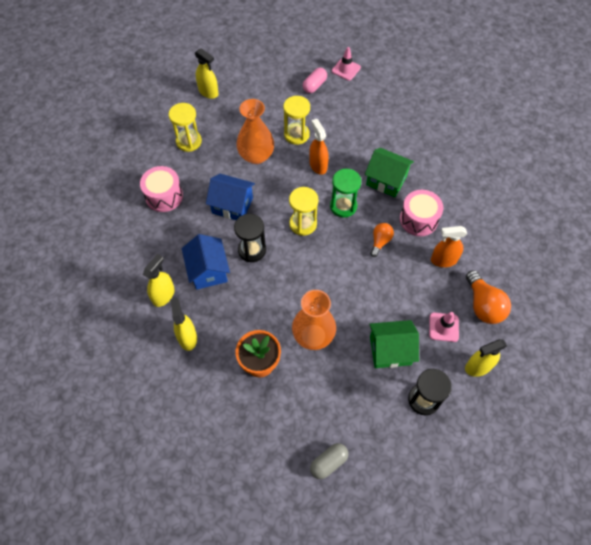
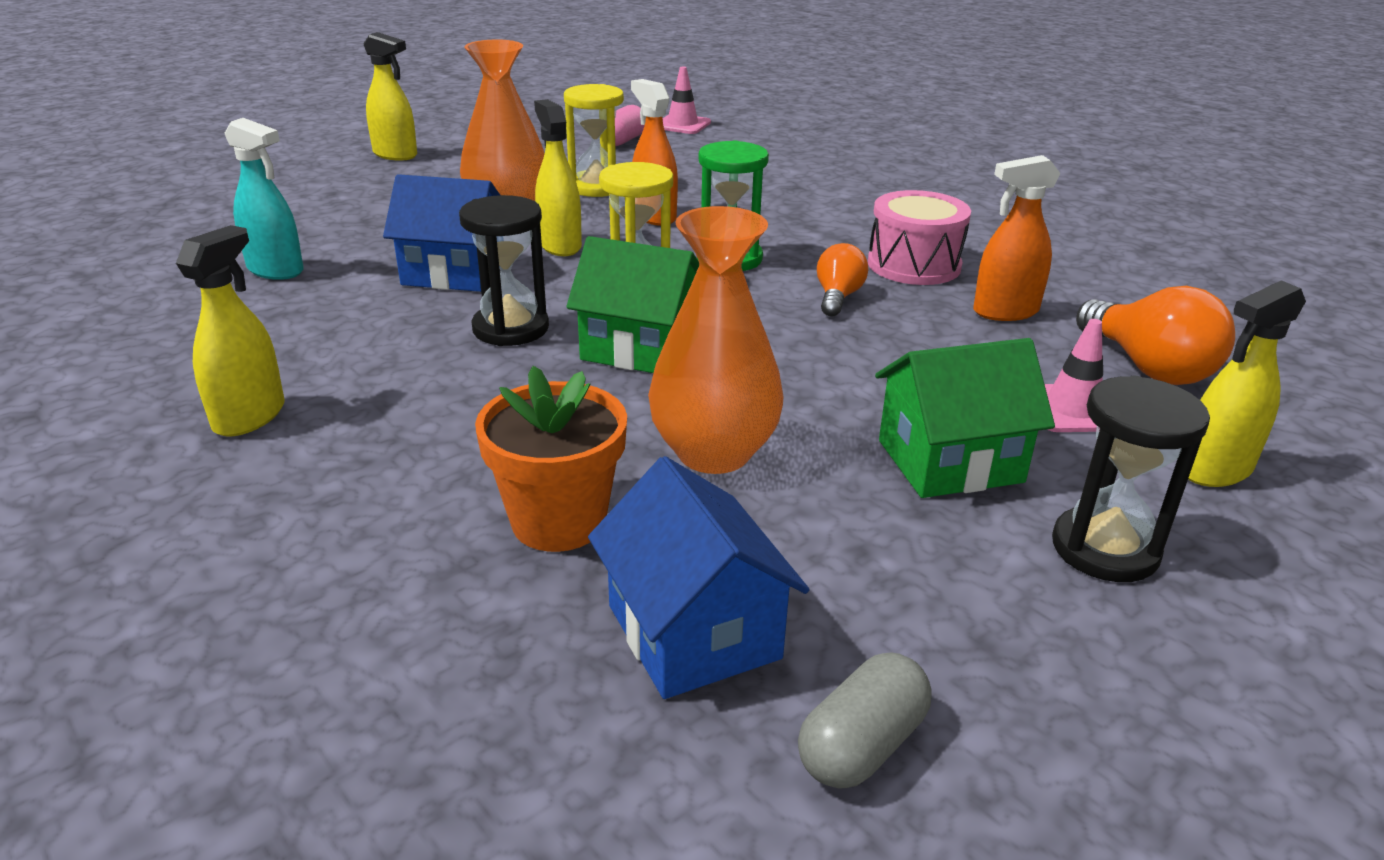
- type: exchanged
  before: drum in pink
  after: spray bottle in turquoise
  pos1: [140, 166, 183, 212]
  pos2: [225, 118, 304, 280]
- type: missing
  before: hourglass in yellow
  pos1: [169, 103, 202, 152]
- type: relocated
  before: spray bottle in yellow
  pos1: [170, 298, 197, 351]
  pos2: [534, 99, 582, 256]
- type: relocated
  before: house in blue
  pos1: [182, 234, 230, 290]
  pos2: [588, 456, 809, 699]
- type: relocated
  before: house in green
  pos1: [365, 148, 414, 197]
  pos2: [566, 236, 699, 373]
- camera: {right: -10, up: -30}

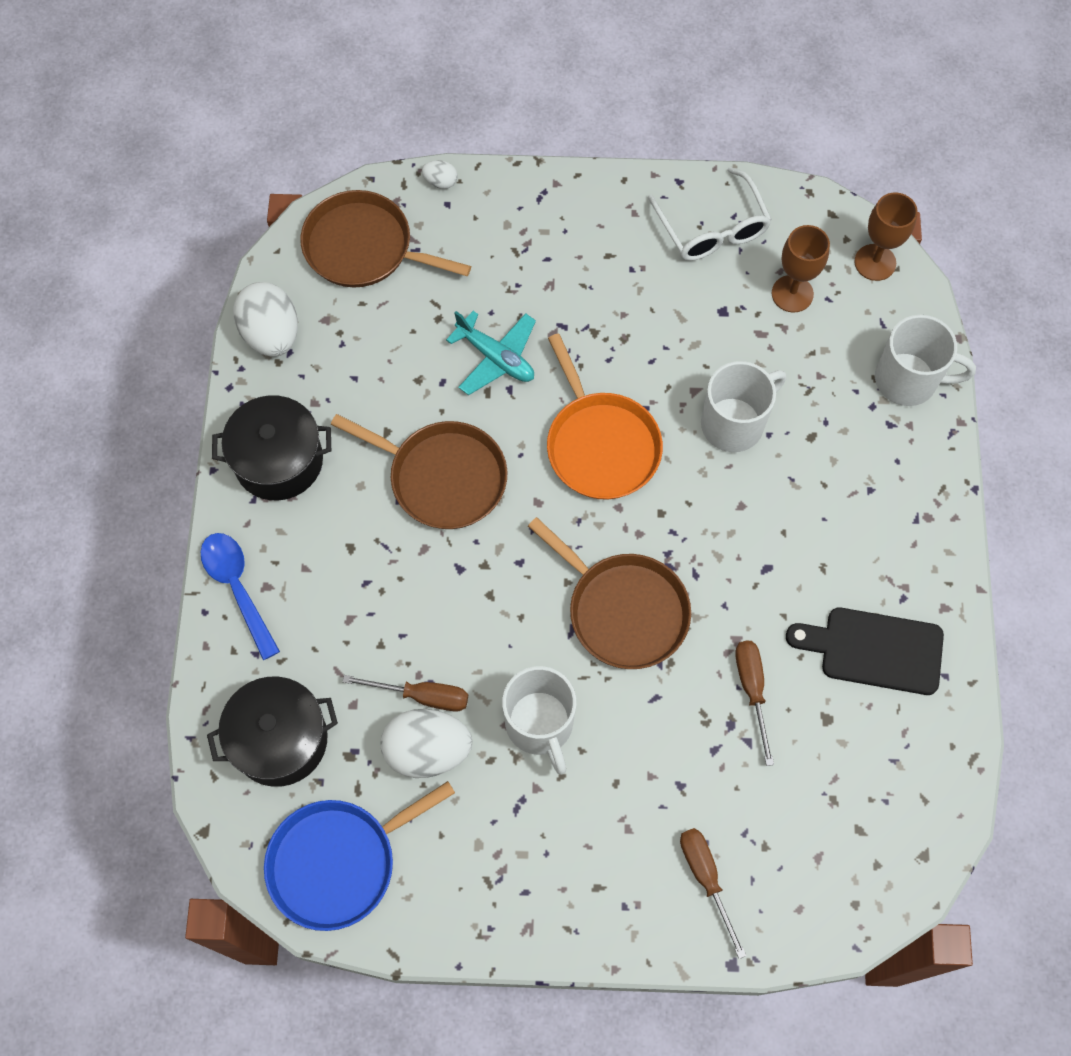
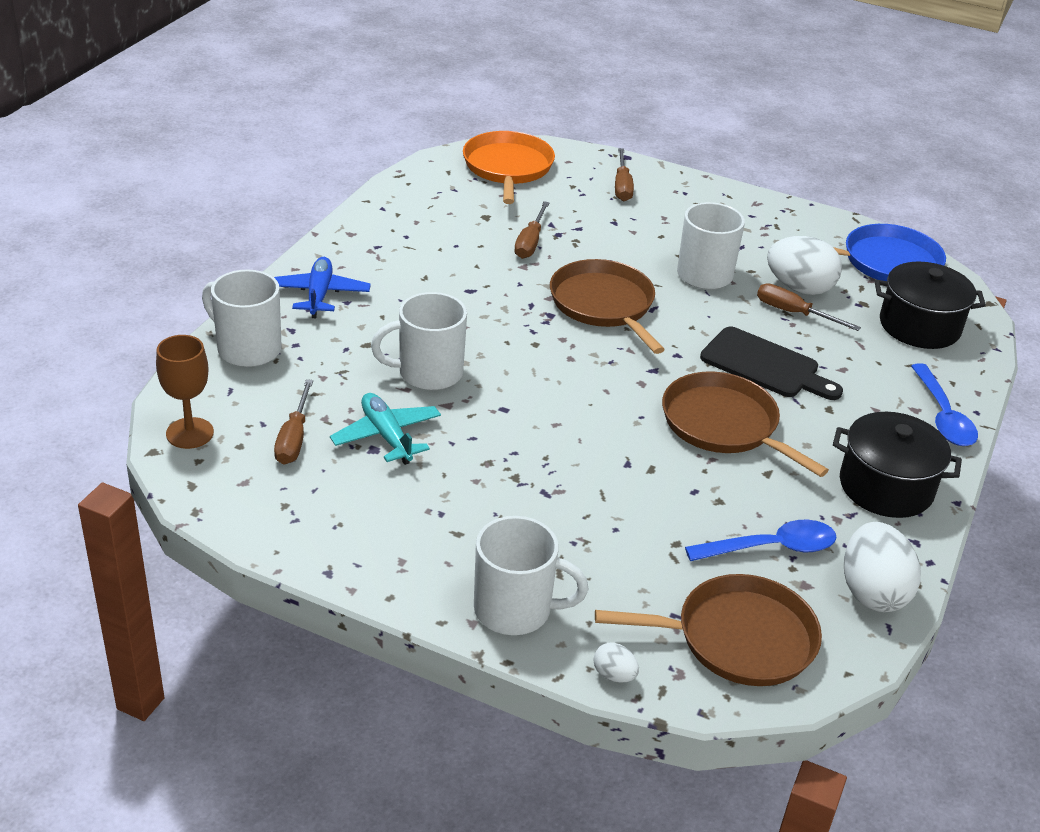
- type: spun
  before: pan in brown
  pos1: [300, 190, 471, 287]
  pos2: [595, 574, 822, 686]
  turn: -45
- type: relocated
  before: plane in turquoise
  pos1: [446, 311, 536, 395]
  pos2: [330, 393, 441, 465]
- type: relocated
  before: pan in orange
  pos1: [547, 333, 663, 499]
  pos2: [463, 131, 555, 204]
- type: missing
  before: glasses in white
  pos1: [648, 167, 772, 261]
- type: exchanged
  before: goblet in brown
  after: screwdriver in brown
  pos1: [772, 225, 830, 313]
  pos2: [274, 379, 313, 464]
- type: relocated
  before: cutting board in black
  pos1: [786, 608, 944, 695]
  pos2: [700, 327, 843, 400]
- type: appeared
  after: plane in blue
  pos2: [274, 257, 371, 318]
- type: appeared
  after: mug in white
  pos2: [474, 516, 589, 635]
- type: appeared
  after: spoon in blue
  pos2: [685, 520, 837, 561]
- camera: {right: -160, up: -30}

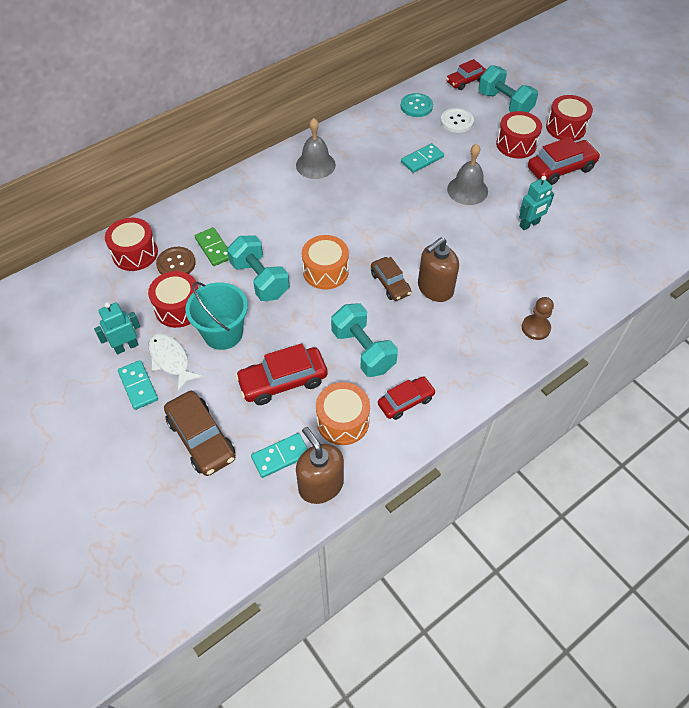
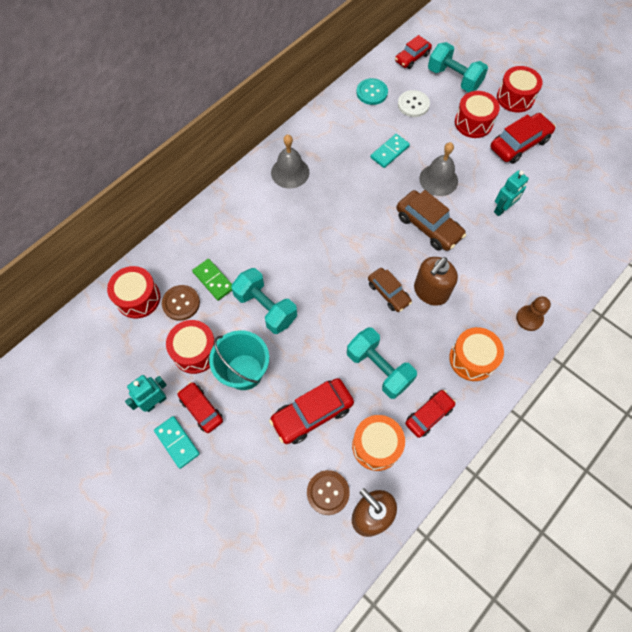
- type: exchanged
  before: fish in white
  after: car in red
  pos1: [149, 333, 203, 391]
  pos2: [177, 382, 223, 433]
- type: relocated
  before: car in brown
  pos1: [164, 391, 235, 476]
  pos2: [396, 190, 466, 251]
- type: exchanged
  before: domino in turquoise
  after: button in brown
  pos1: [251, 433, 308, 478]
  pos2: [307, 470, 350, 515]
- type: relocated
  before: drum in orange
  pos1: [302, 235, 349, 289]
  pos2: [449, 327, 504, 381]
- camera: {right: -10, up: 10}

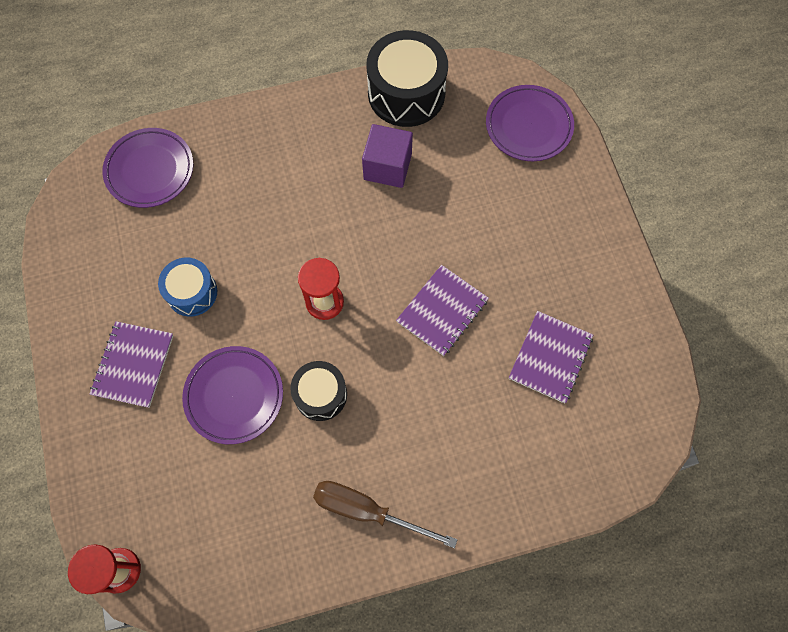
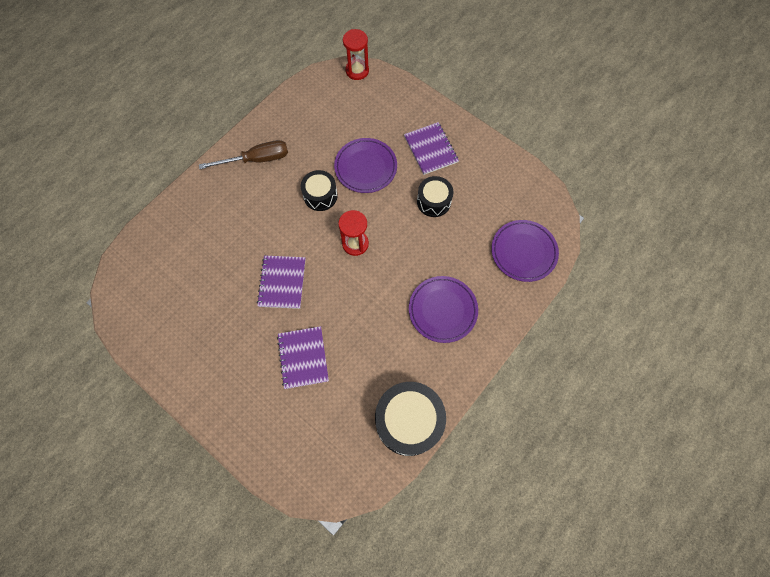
- type: colour
  before: drum in blue
  after: drum in black
  pos1: [158, 258, 217, 317]
  pos2: [417, 176, 454, 217]
- type: missing
  before: cube in purple
  pos1: [362, 124, 413, 188]
- type: relocated
  before: plate in purple
  pos1: [486, 85, 574, 161]
  pos2: [409, 276, 478, 343]
- type: relocated
  before: notebook in purple
  pos1: [509, 311, 593, 404]
  pos2: [277, 326, 329, 389]
- camera: {right: 145, up: 0}

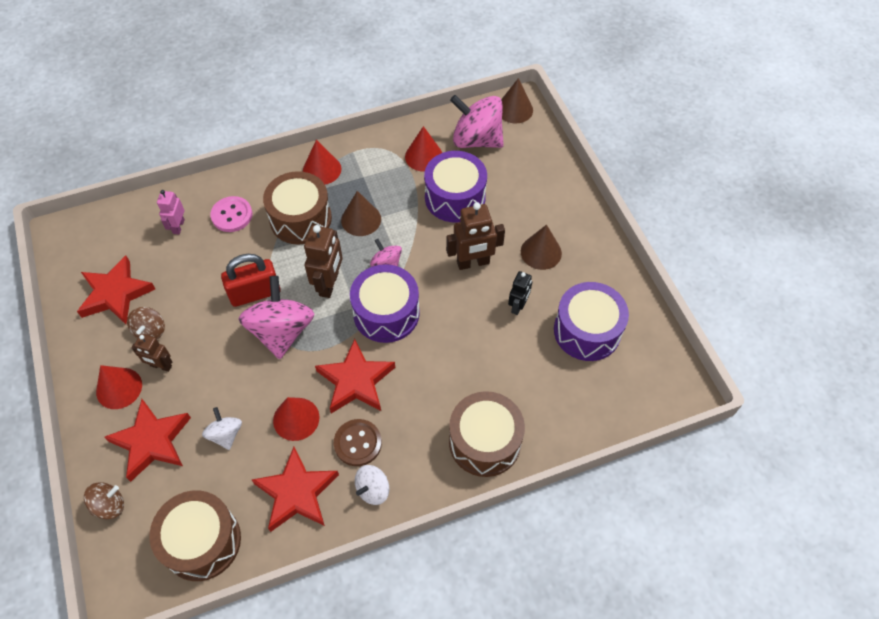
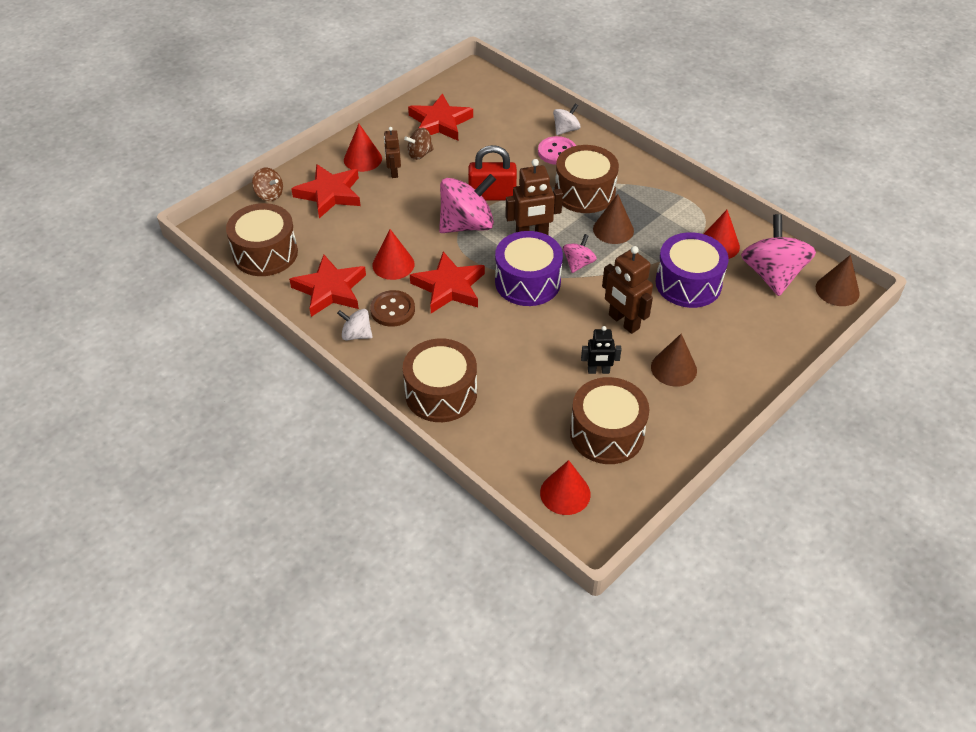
- type: missing
  before: robot in pink
  pos1: [157, 190, 185, 235]
- type: relocated
  before: spinning top in white
  pos1: [202, 407, 242, 450]
  pos2: [553, 104, 581, 135]
- type: spun
  before: padlock in red
  pos1: [221, 254, 281, 307]
  pos2: [468, 145, 517, 201]
  turn: -45
- type: relocated
  before: cone in red
  pos1: [303, 140, 341, 185]
  pos2: [540, 460, 591, 515]
- type: colour
  before: drum in purple
  after: drum in brown
  pos1: [554, 282, 629, 361]
  pos2: [570, 377, 649, 464]
- camera: {right: 65, up: -10}

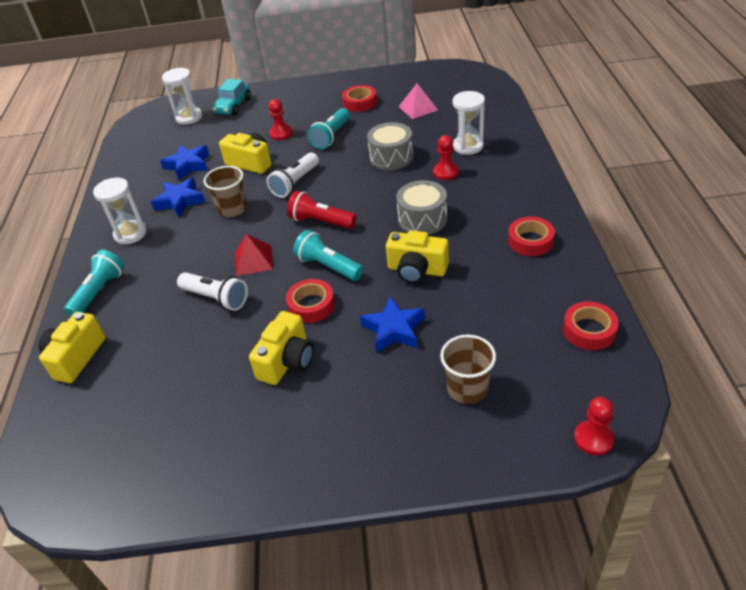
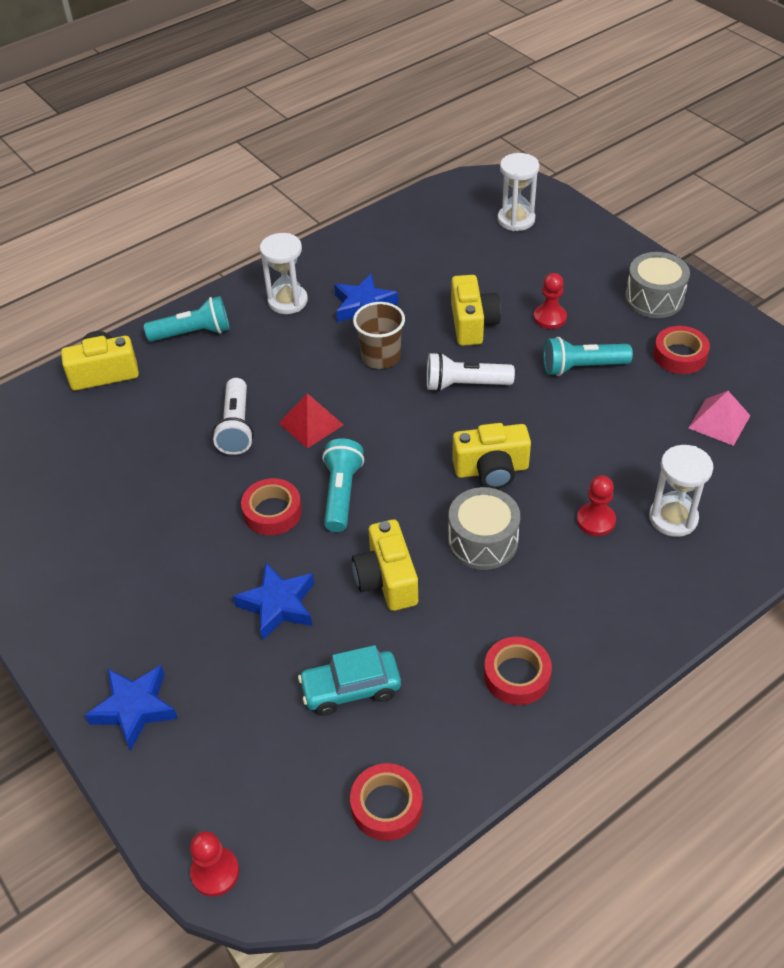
- type: relocated
  before: star in blue
  pos1: [160, 145, 209, 180]
  pos2: [85, 665, 178, 751]
- type: relocated
  before: car in turquoise
  pos1: [212, 79, 251, 115]
  pos2: [298, 645, 401, 716]
- type: relocated
  before: camera in yellow
  pos1: [249, 311, 314, 385]
  pos2: [452, 423, 531, 489]
- type: missing
  before: flashlight in red
  pos1: [287, 191, 356, 229]
- type: relocated
  before: drum in grey
  pos1: [367, 122, 413, 170]
  pos2: [625, 252, 690, 318]
- type: missing
  before: cup in brown
  pos1: [440, 334, 496, 404]
- camera: {right: 55, up: 5}

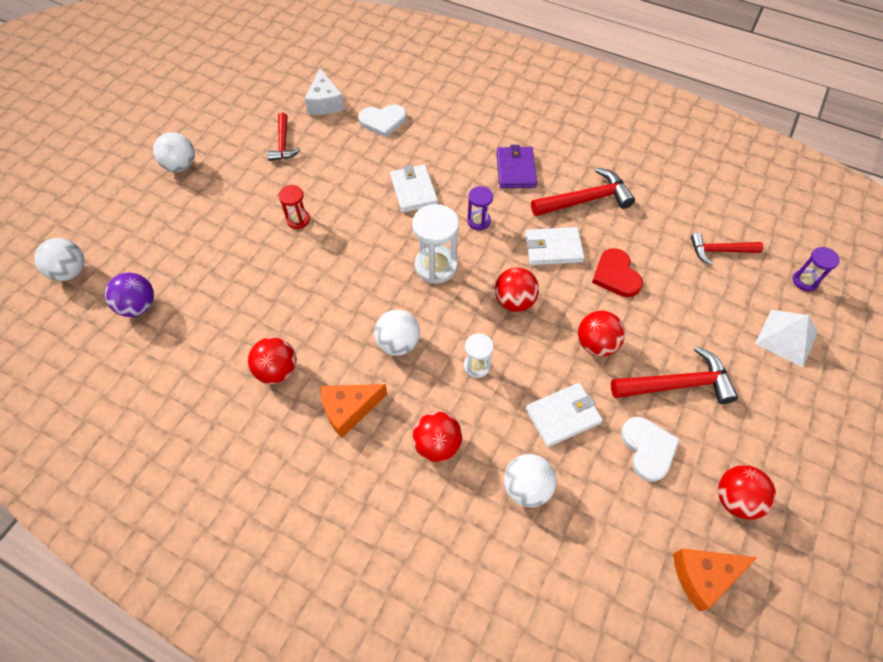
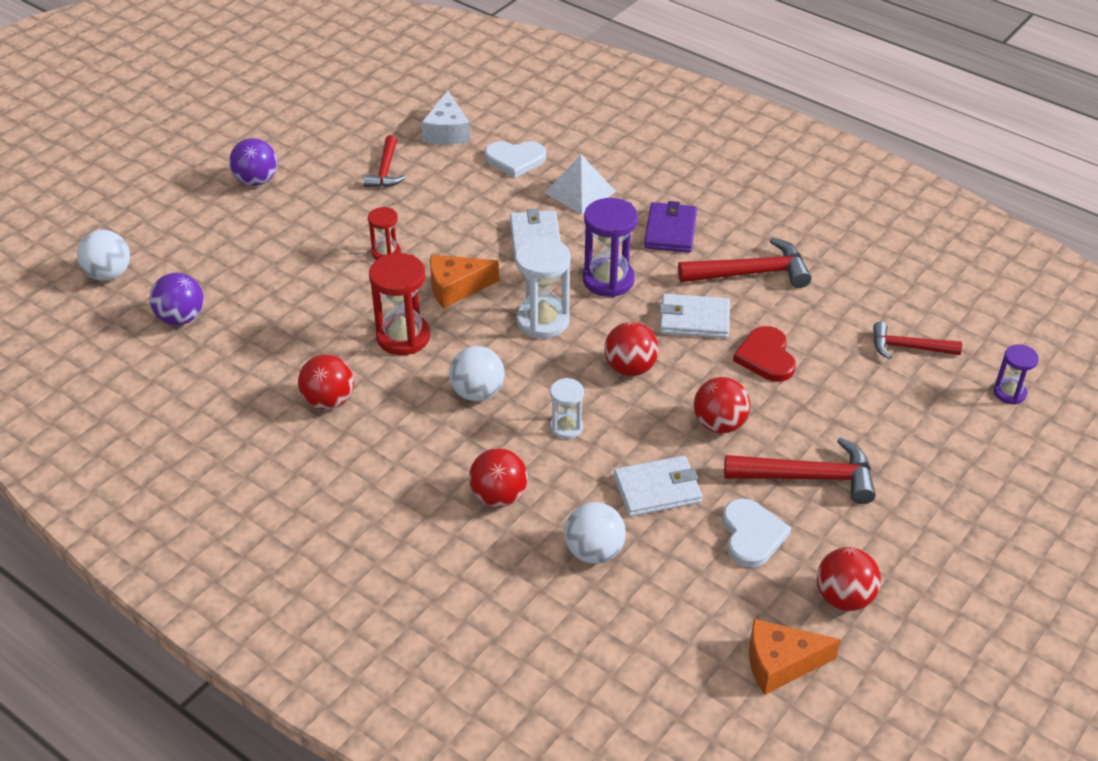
- type: colour
  before: ball in white
  after: ball in purple
  pos1: [153, 132, 195, 172]
  pos2: [229, 138, 277, 186]
- type: relocated
  before: cheese in orange
  pos1: [321, 384, 387, 438]
  pos2: [430, 255, 499, 309]
- type: size
  before: hourglass in purple
  pos1: [467, 186, 493, 230]
  pos2: [583, 198, 638, 297]
  scale: 1.74
- type: relocated
  before: pyramid in white
  pos1: [755, 310, 818, 367]
  pos2: [545, 155, 616, 215]
- type: appeared
  after: hourglass in red
  pos2: [369, 253, 430, 355]
- camera: {right: 10, up: -15}

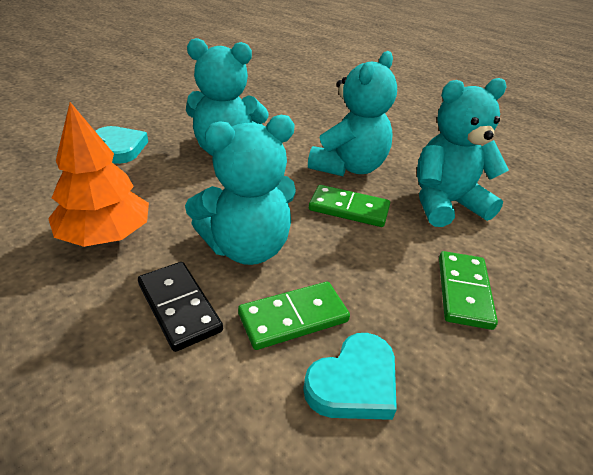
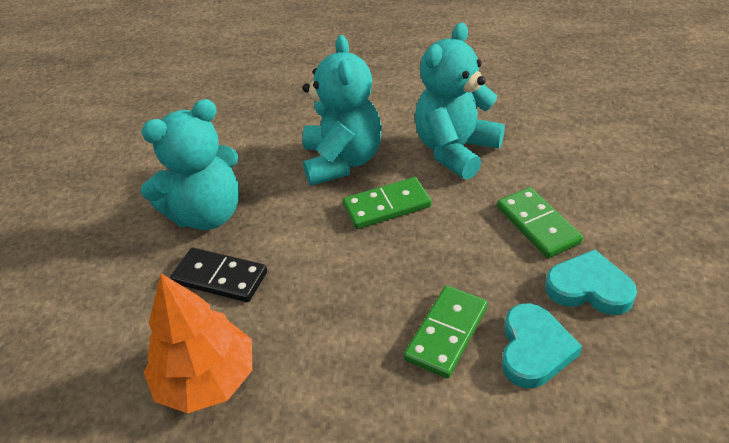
- type: relocated
  before: heart in turquoise
  pos1: [95, 126, 148, 164]
  pos2: [545, 249, 637, 315]
- type: relocated
  before: domino in black
  pos1: [138, 262, 223, 352]
  pos2: [170, 248, 267, 302]
- type: missing
  before: teddy bear in turquoise
  pos1: [185, 115, 296, 265]
- camera: {right: -30, up: 5}

